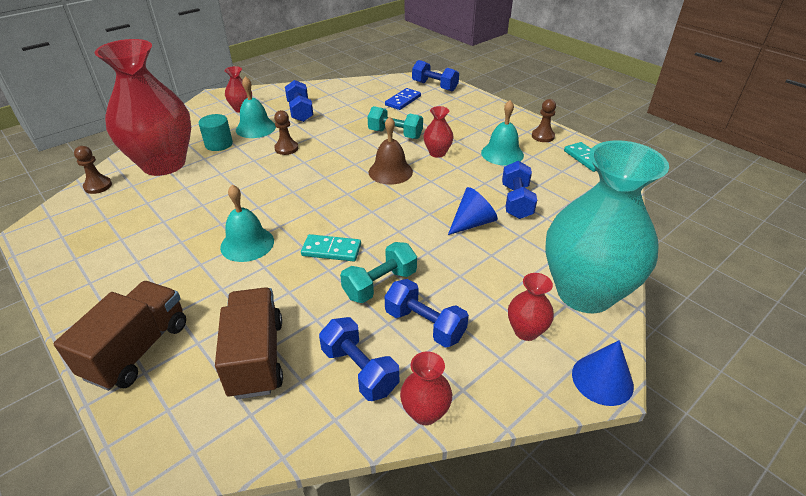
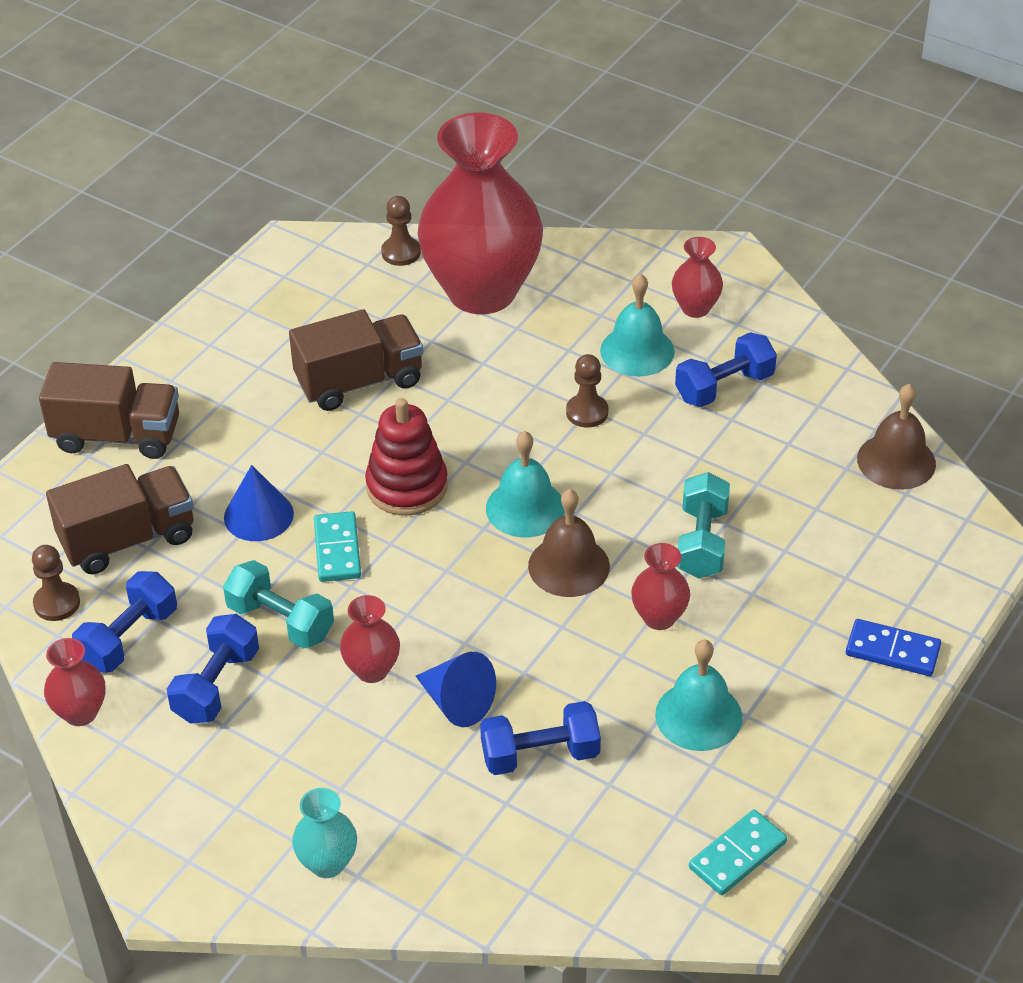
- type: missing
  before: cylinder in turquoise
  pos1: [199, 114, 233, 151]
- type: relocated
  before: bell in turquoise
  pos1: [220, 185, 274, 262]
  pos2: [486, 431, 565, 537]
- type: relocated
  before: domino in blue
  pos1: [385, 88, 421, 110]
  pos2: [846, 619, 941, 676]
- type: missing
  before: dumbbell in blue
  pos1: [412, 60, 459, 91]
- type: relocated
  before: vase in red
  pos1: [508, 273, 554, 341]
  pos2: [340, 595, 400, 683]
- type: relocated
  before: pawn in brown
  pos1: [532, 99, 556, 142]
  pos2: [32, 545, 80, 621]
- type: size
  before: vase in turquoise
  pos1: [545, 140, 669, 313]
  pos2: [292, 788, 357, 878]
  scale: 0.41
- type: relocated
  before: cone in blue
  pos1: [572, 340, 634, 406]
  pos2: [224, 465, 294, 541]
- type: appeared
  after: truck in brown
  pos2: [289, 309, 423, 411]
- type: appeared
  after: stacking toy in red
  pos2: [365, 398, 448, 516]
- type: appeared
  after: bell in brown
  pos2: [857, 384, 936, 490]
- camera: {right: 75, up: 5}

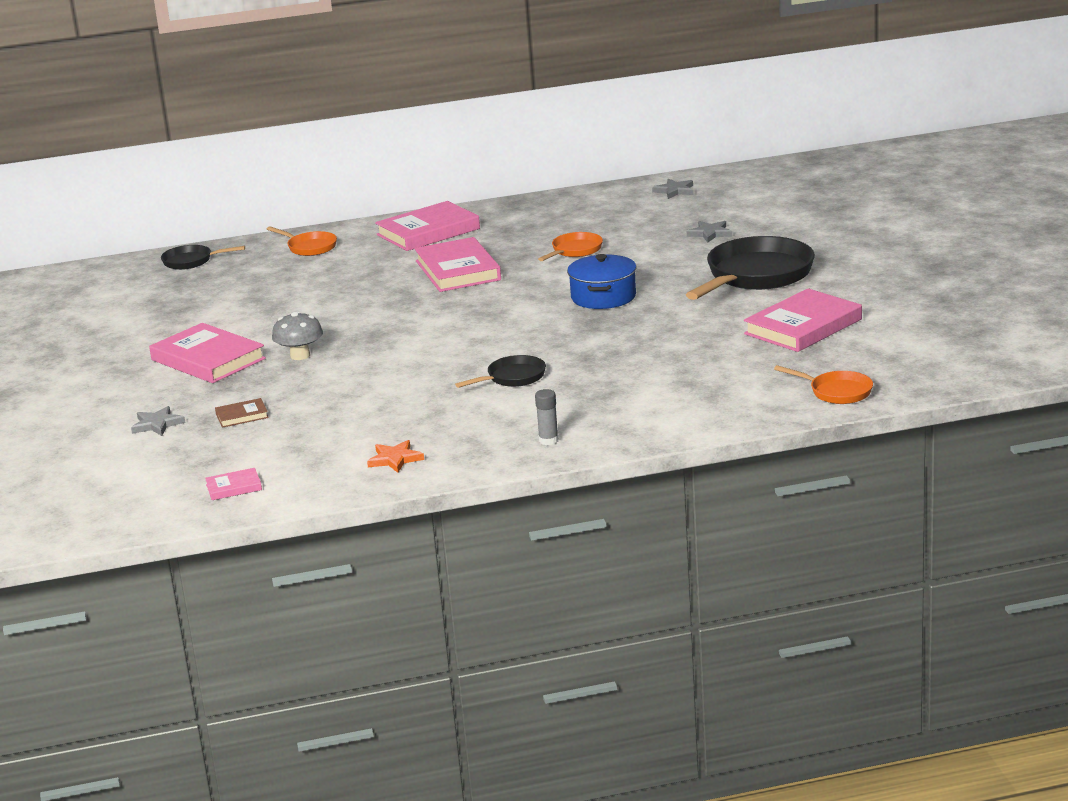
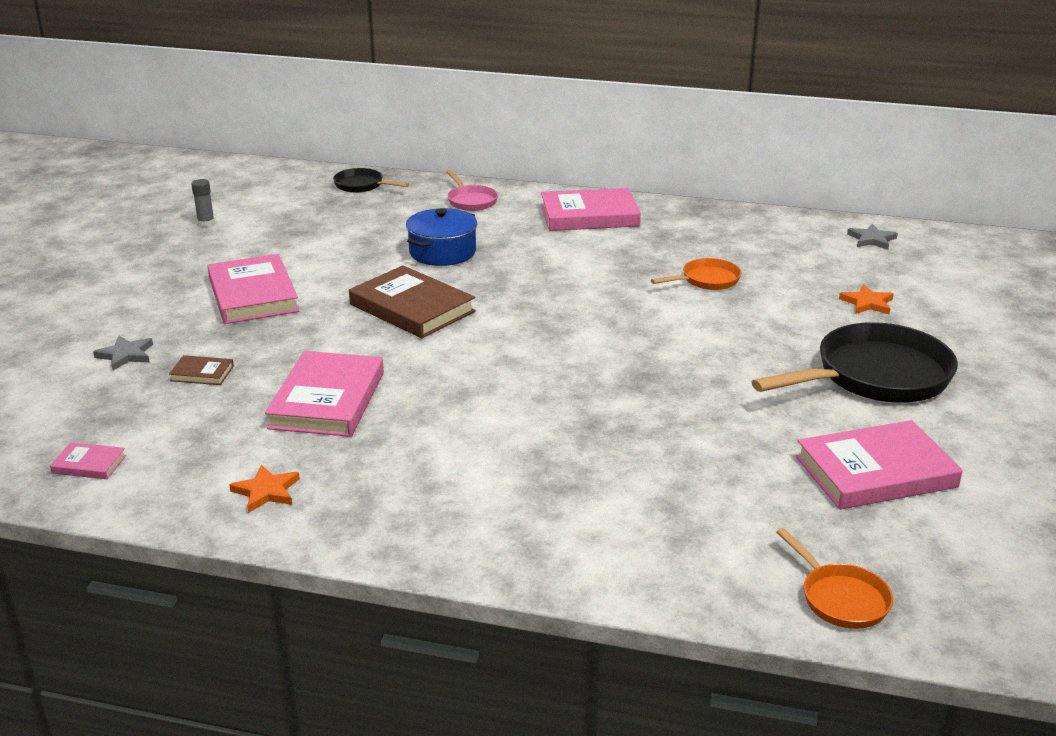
- type: colour
  before: pan in orange
  after: pan in pink
  pos1: [267, 226, 337, 256]
  pos2: [446, 170, 498, 211]
- type: missing
  before: mushroom in grey
  pos1: [272, 312, 323, 360]
- type: relocated
  before: book in pink
  pos1: [414, 237, 501, 292]
  pos2: [265, 351, 384, 437]
- type: missing
  before: pan in black
  pos1: [455, 355, 546, 388]
- type: relocated
  before: glue stick in grey
  pos1: [535, 389, 559, 445]
  pos2: [191, 179, 215, 227]
- type: relocated
  before: pot in blue
  pos1: [567, 254, 637, 309]
  pos2: [406, 208, 477, 266]
- type: colour
  before: star in grey
  after: star in orange
  pos1: [687, 221, 732, 243]
  pos2: [839, 284, 894, 314]
- type: appeared
  after: book in brown
  pos2: [349, 265, 476, 338]
- camera: {right: 25, up: 5}

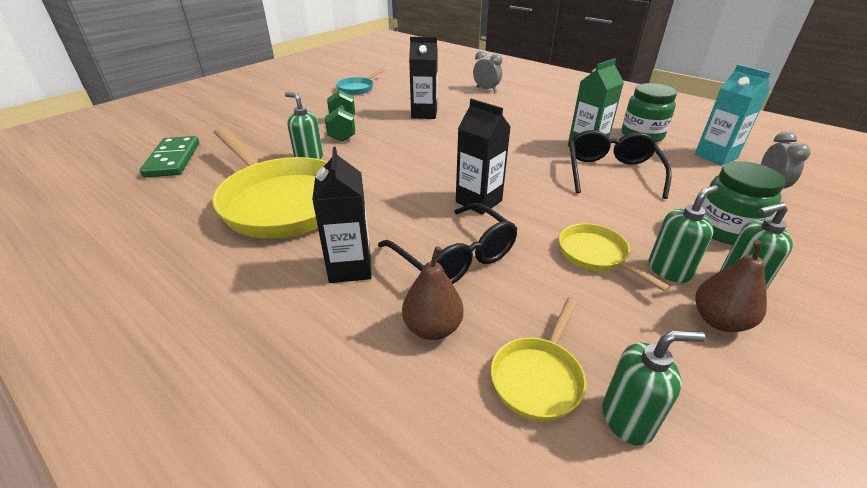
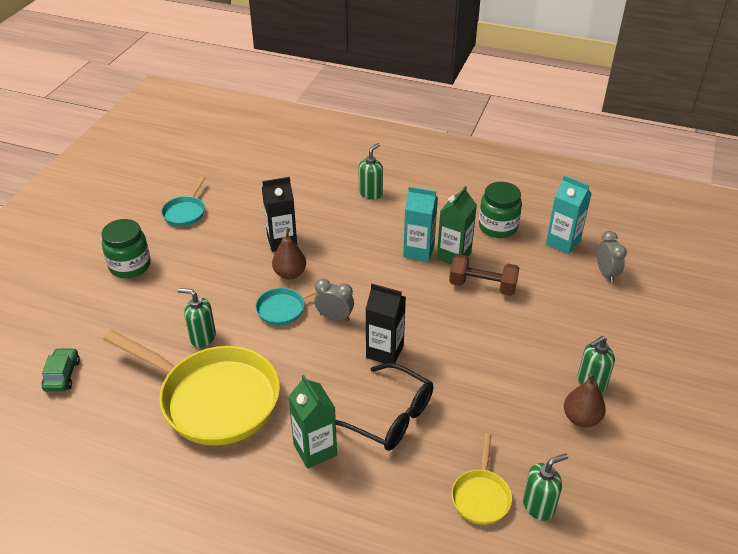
- type: exchanged
  before: domino in green
  after: car in green
  pos1: [140, 136, 199, 177]
  pos2: [42, 348, 80, 392]
- type: colour
  before: carton in black
  after: carton in green
  pos1: [312, 147, 372, 283]
  pos2: [288, 375, 337, 469]
- type: missing
  before: dumbbell in green
  pos1: [325, 90, 355, 142]
- type: relocated
  before: pear in brown
  pos1: [402, 246, 463, 340]
  pos2: [272, 228, 306, 279]
- type: relocated
  before: clock in grey
  pos1: [473, 50, 502, 92]
  pos2: [314, 278, 354, 322]
- type: missing
  before: pan in yellow
  pos1: [559, 223, 670, 292]
- type: exchanged
  before: glasses in black
  after: dumbbell in brown
  pos1: [569, 130, 672, 199]
  pos2: [449, 254, 519, 296]
- type: relocated
  before: soap dispenser in green
  pos1: [649, 185, 718, 283]
  pos2: [359, 143, 383, 200]
- type: relocated
  before: jar in green
  pos1: [701, 161, 785, 245]
  pos2: [101, 219, 151, 278]
- type: appeared
  after: pan in turquoise
  pos2: [255, 283, 333, 325]
- type: appeared
  after: carton in turquoise
  pos2: [403, 186, 438, 262]
- camera: {right: -20, up: 5}

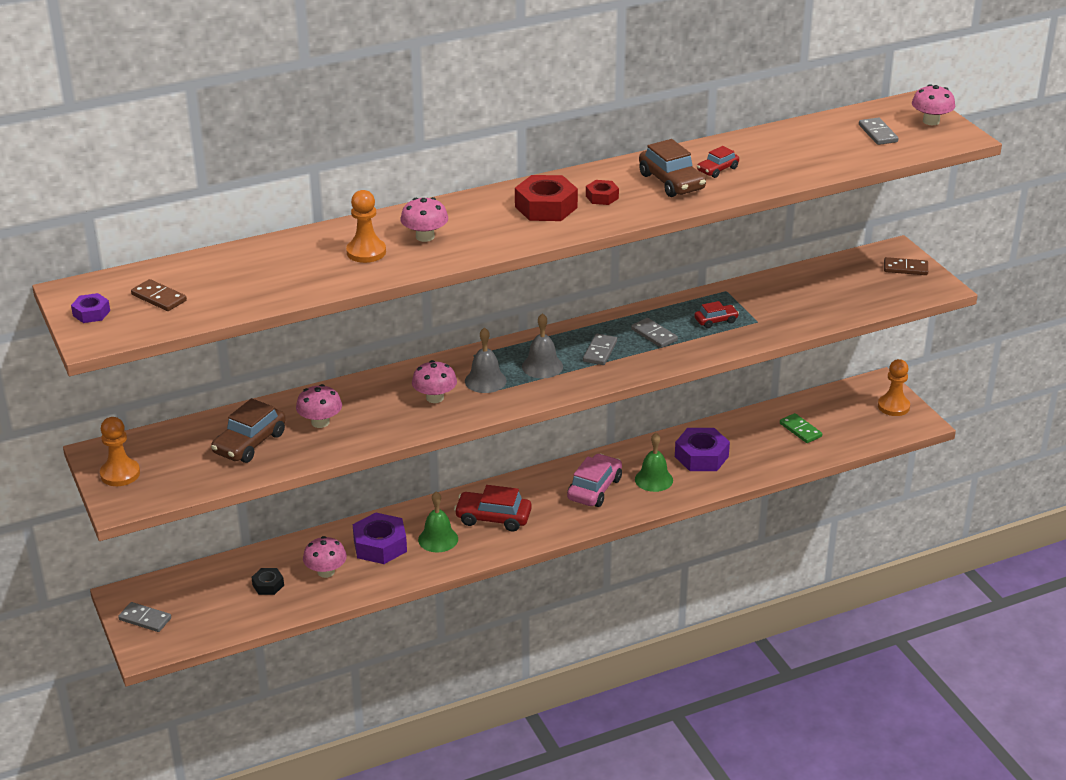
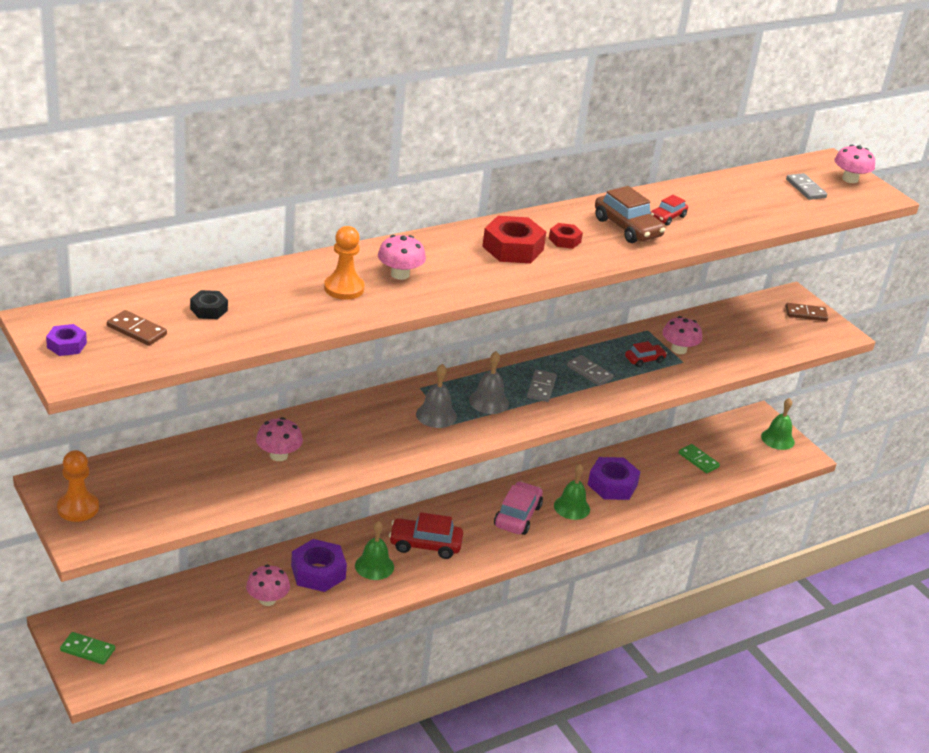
- type: colour
  before: domino in grey
  after: domino in green
  pos1: [118, 602, 171, 632]
  pos2: [60, 632, 115, 665]
- type: missing
  before: car in brown
  pos1: [211, 398, 286, 463]
- type: relocated
  before: nut in black
  pos1: [252, 568, 284, 595]
  pos2: [190, 290, 228, 319]
- type: relocated
  before: mushroom in pink
  pos1: [412, 360, 457, 403]
  pos2: [662, 316, 702, 354]
- type: exchanged
  before: pawn in orange
  after: bell in green
  pos1: [878, 359, 910, 416]
  pos2: [761, 398, 795, 450]
- camera: {right: -10, up: 0}

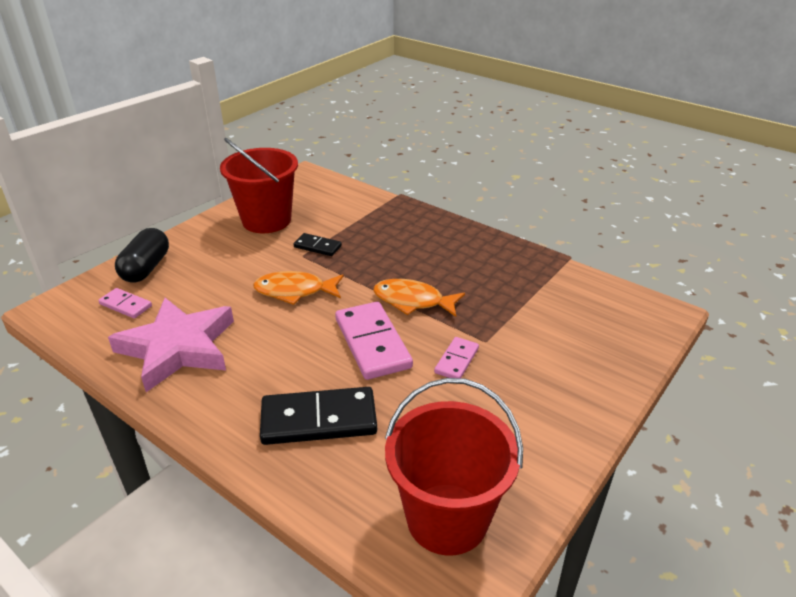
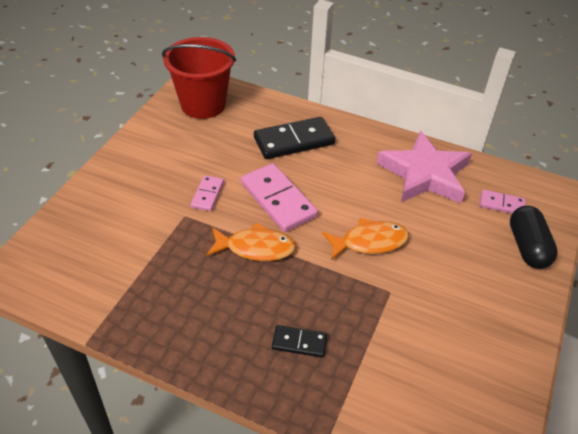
- type: missing
  before: bucket in red
  pos1: [220, 138, 298, 233]
- type: relocated
  before: domino in black
  pos1: [294, 233, 342, 256]
  pos2: [272, 325, 327, 358]
- camera: {right: 165, up: 10}

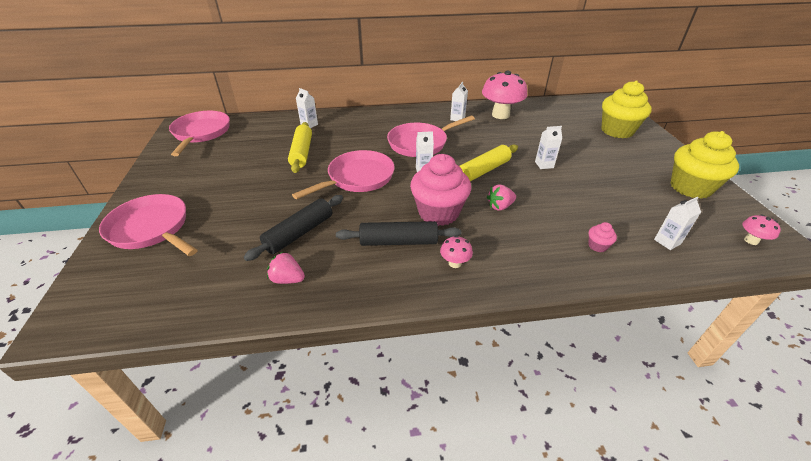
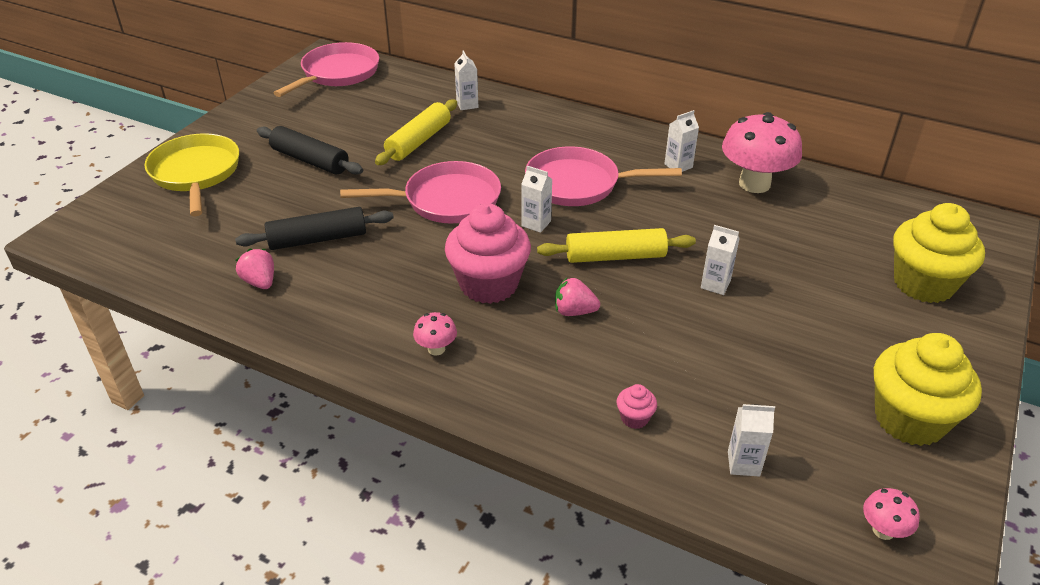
- type: colour
  before: pan in pink
  after: pan in yellow
  pos1: [99, 194, 197, 256]
  pos2: [144, 133, 239, 216]
- type: relocated
  before: rolling pin in black
  pos1: [336, 221, 461, 246]
  pos2: [257, 126, 363, 175]
- camera: {right: 35, up: 0}

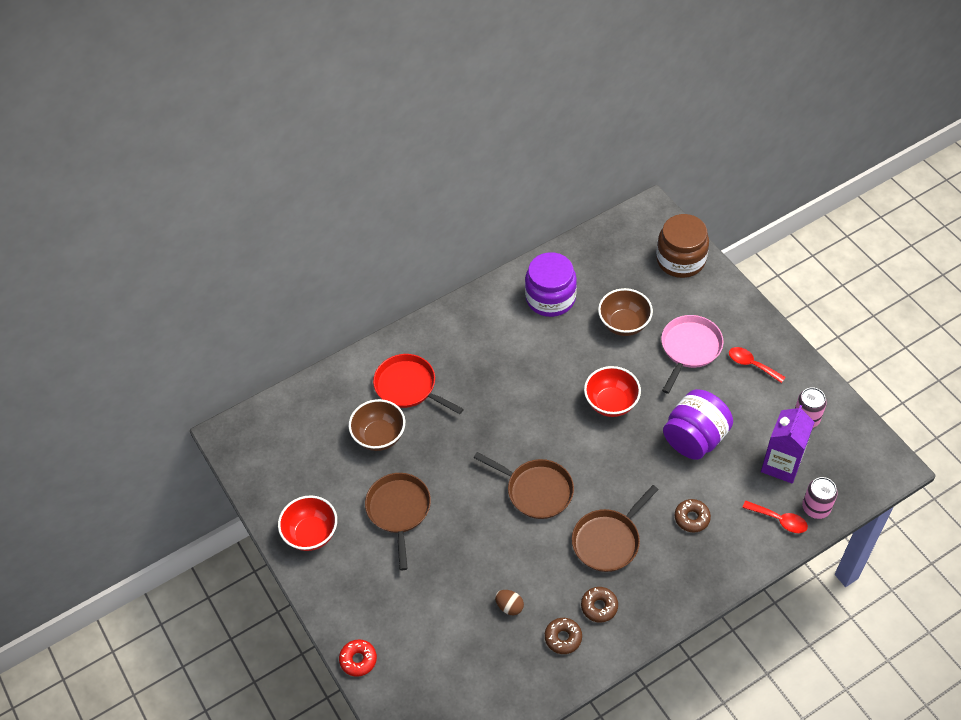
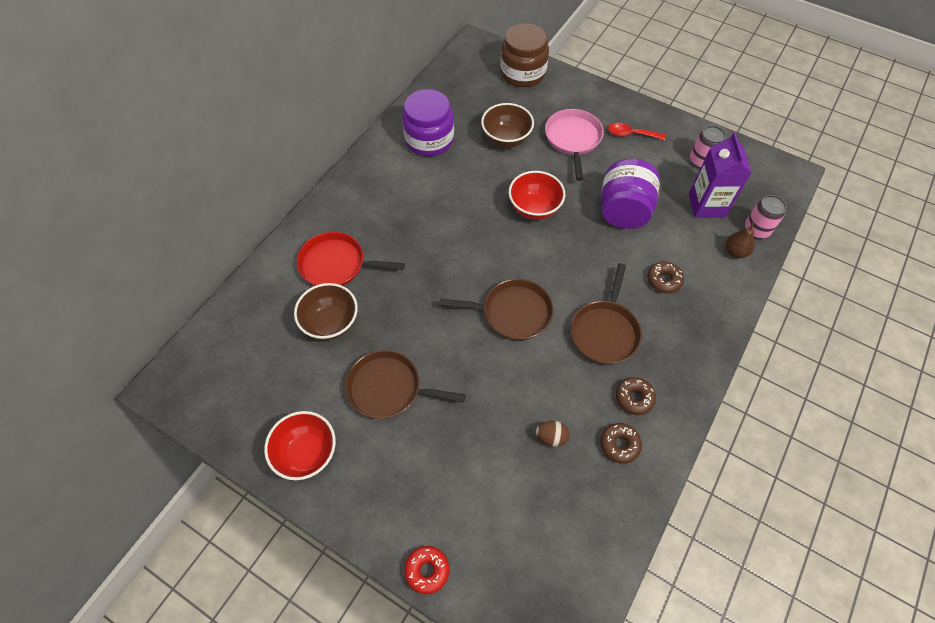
- type: spun
  before: pan in brown
  pos1: [365, 473, 431, 570]
  pos2: [345, 350, 466, 419]
  turn: -45
- type: exchanged
  before: spoon in red
  after: pear in brown
  pos1: [742, 500, 808, 533]
  pos2: [726, 222, 755, 258]
- camera: {right: -30, up: 5}

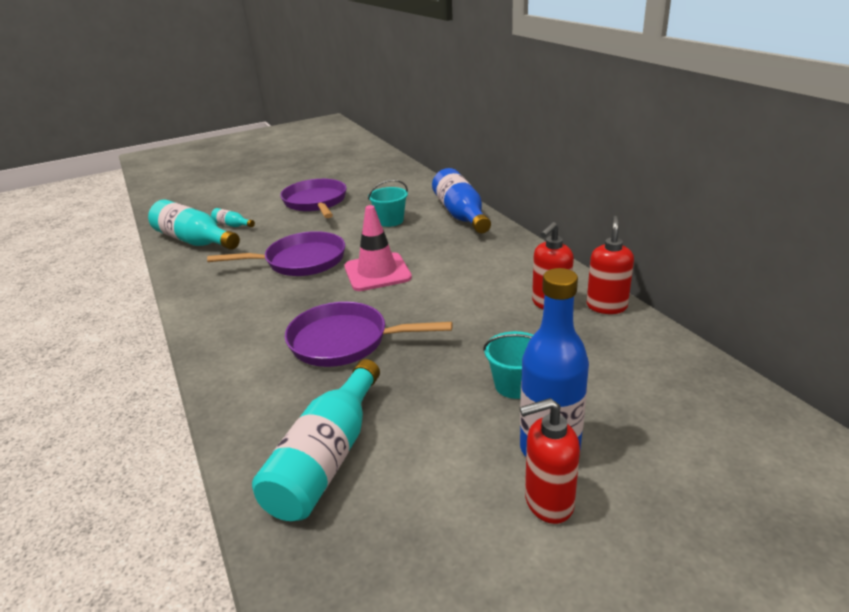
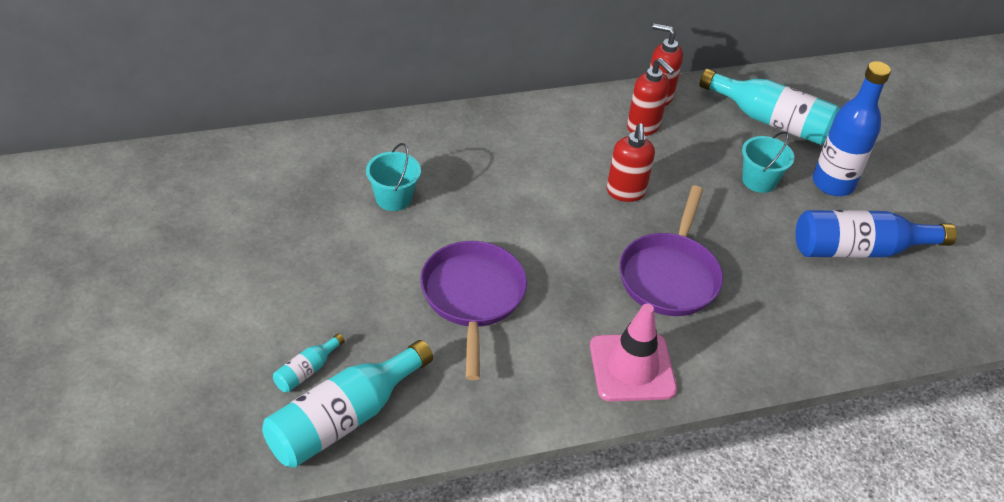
- type: relocated
  before: bottle in turquoise
  pos1: [252, 359, 380, 521]
  pos2: [699, 69, 840, 145]
- type: missing
  before: pan in purple
  pos1: [280, 179, 347, 218]
- type: relocated
  before: traffic cone in pink
  pos1: [344, 205, 412, 291]
  pos2: [590, 304, 677, 401]
- type: relocated
  before: bottle in blue
  pos1: [432, 168, 491, 233]
  pos2: [795, 210, 957, 258]
- type: relocated
  before: soap dispenser in red
  pos1: [520, 398, 580, 524]
  pos2: [607, 124, 655, 202]
- camera: {right: -85, up: 15}

